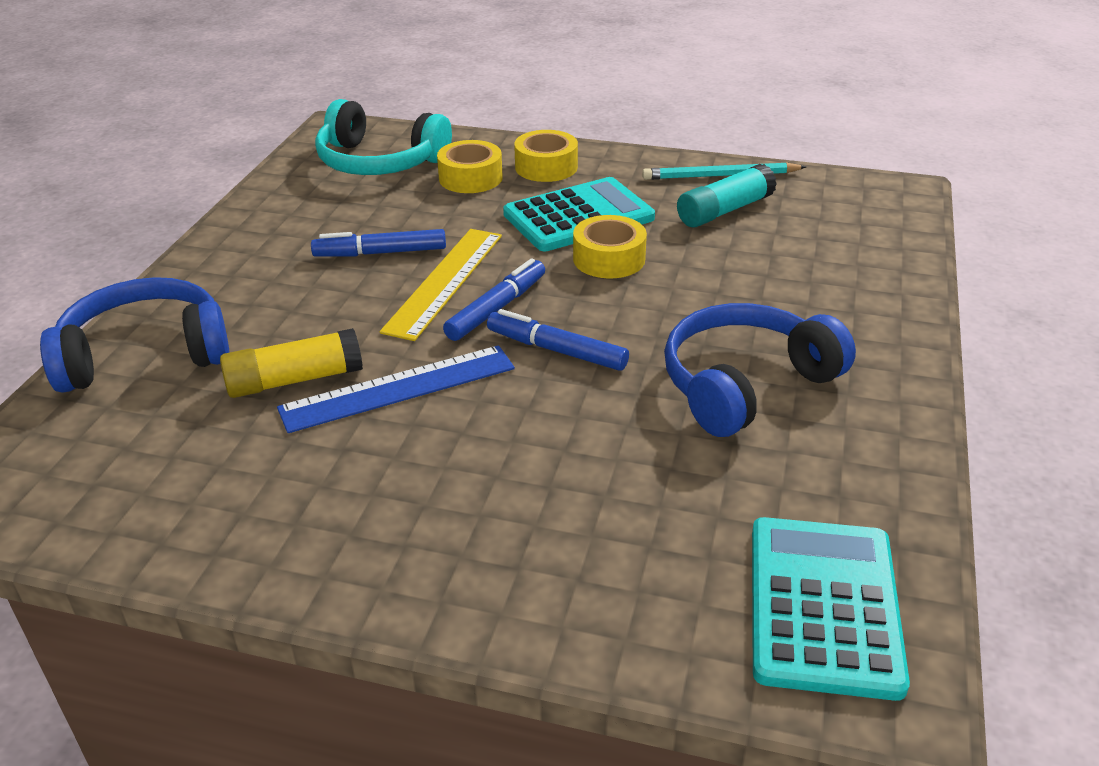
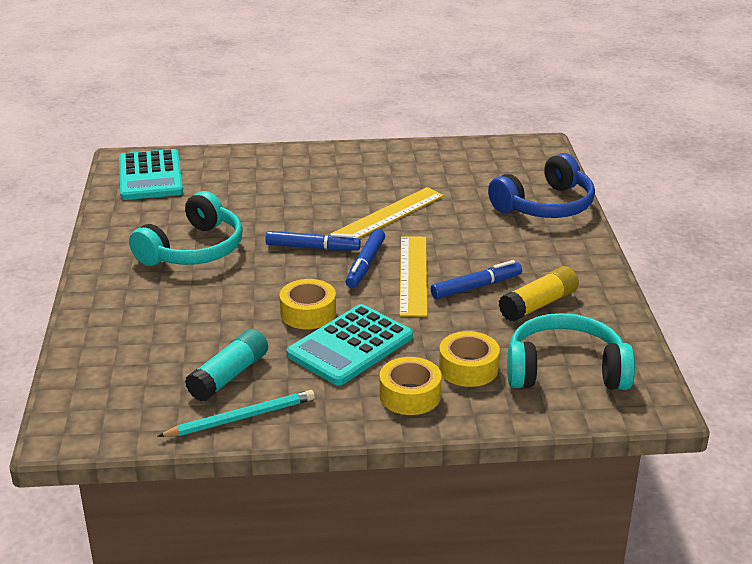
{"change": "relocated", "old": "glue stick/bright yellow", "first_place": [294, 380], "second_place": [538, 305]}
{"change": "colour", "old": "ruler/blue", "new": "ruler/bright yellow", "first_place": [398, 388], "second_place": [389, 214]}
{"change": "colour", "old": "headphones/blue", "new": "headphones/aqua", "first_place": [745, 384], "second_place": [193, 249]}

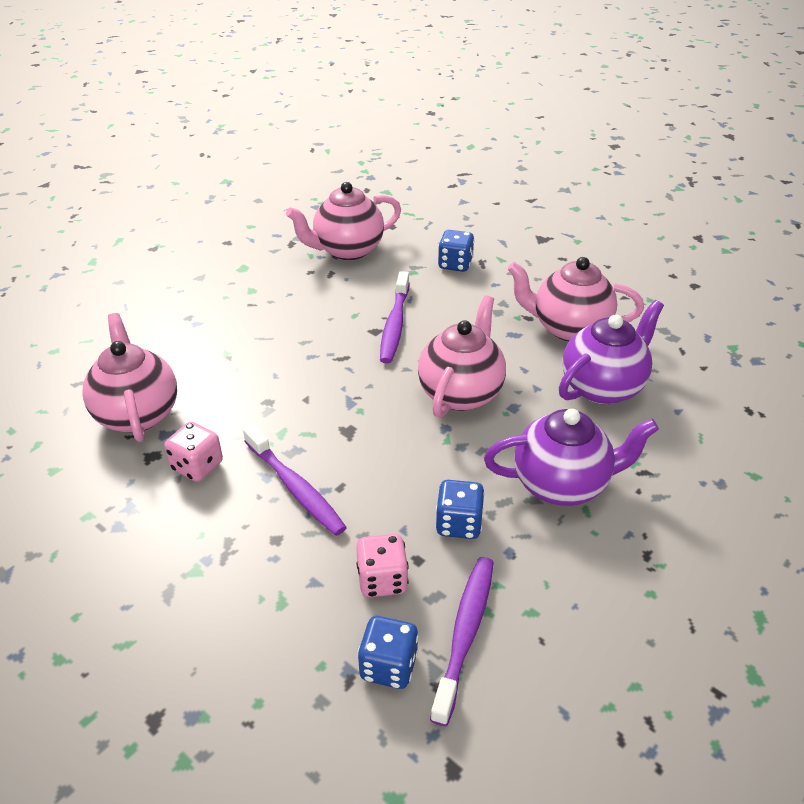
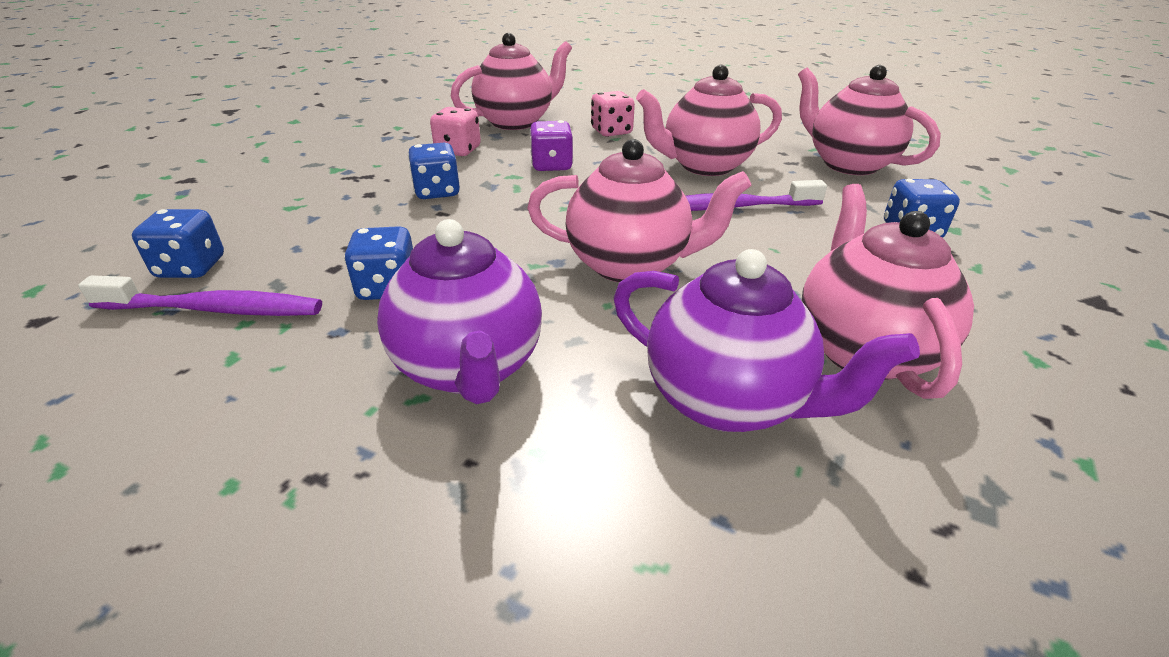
{"change": "appeared", "new": "die/violet", "second_place": [551, 165]}
{"change": "appeared", "new": "tea pot/rose-pink", "second_place": [704, 166]}
{"change": "relocated", "old": "die/rose-pink", "first_place": [382, 580], "second_place": [611, 132]}
{"change": "exchanged", "old": "tooth brush/violet", "new": "die/blue", "first_place": [295, 487], "second_place": [437, 192]}

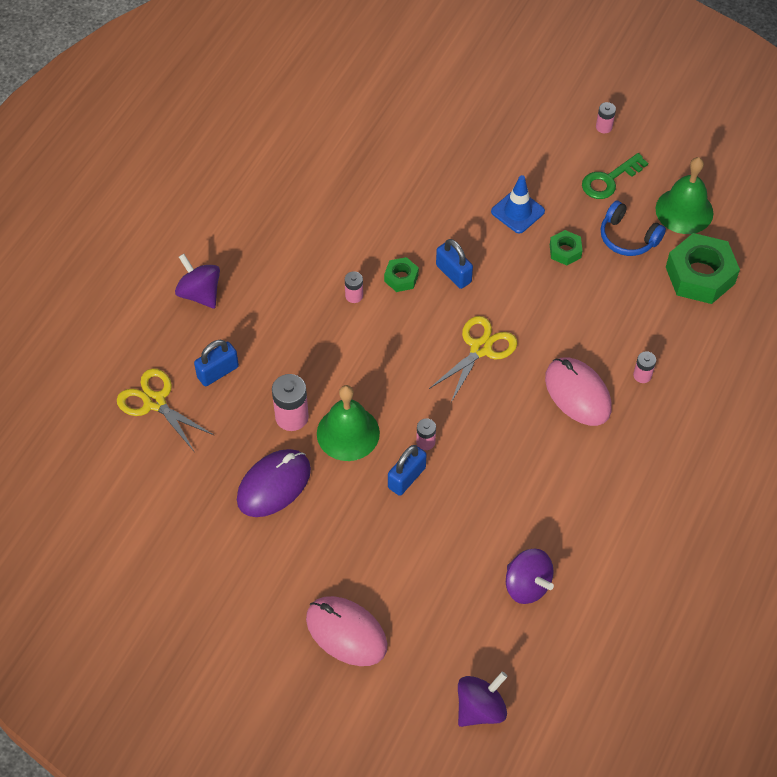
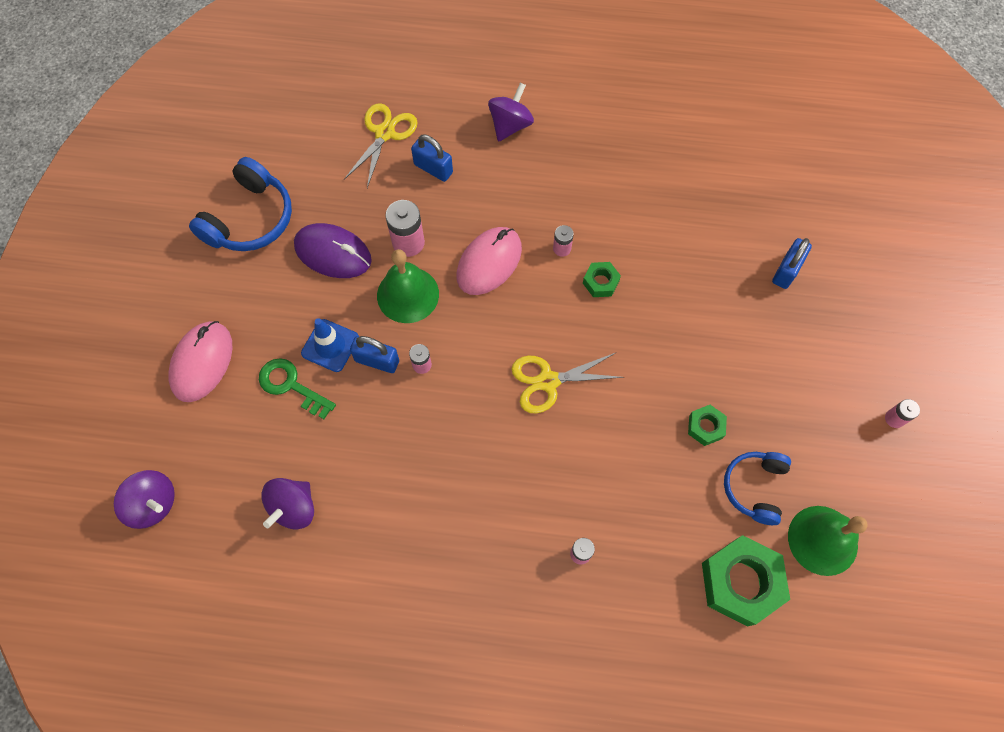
{"change": "appeared", "new": "headphones/blue", "second_place": [250, 219]}
{"change": "relocated", "old": "small lock/blue", "first_place": [453, 274], "second_place": [786, 271]}
{"change": "relocated", "old": "traffic cone/blue", "first_place": [517, 211], "second_place": [330, 345]}
{"change": "relocated", "old": "computer mouse/rose-pink", "first_place": [577, 393], "second_place": [489, 262]}
{"change": "relocated", "old": "key/emerald", "first_place": [609, 180], "second_place": [291, 386]}
{"change": "spun", "old": "scissors/bright yellow", "first_place": [480, 348], "second_place": [548, 381], "degrees": 150}

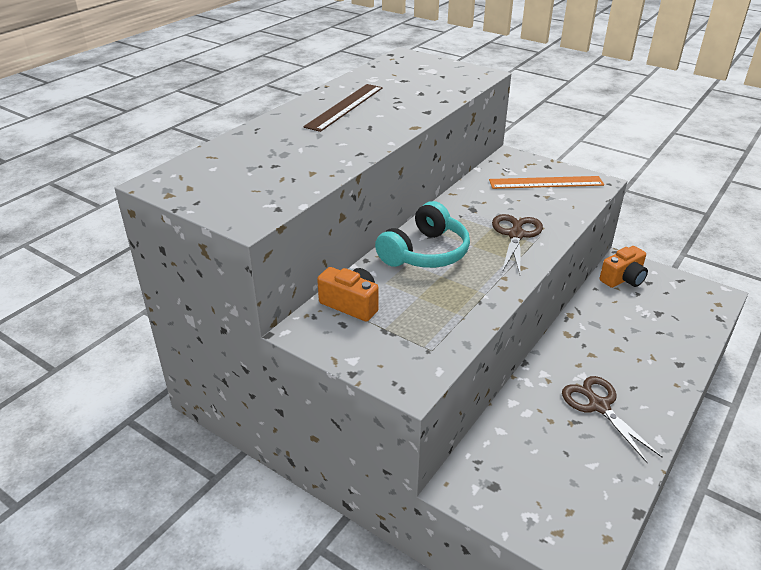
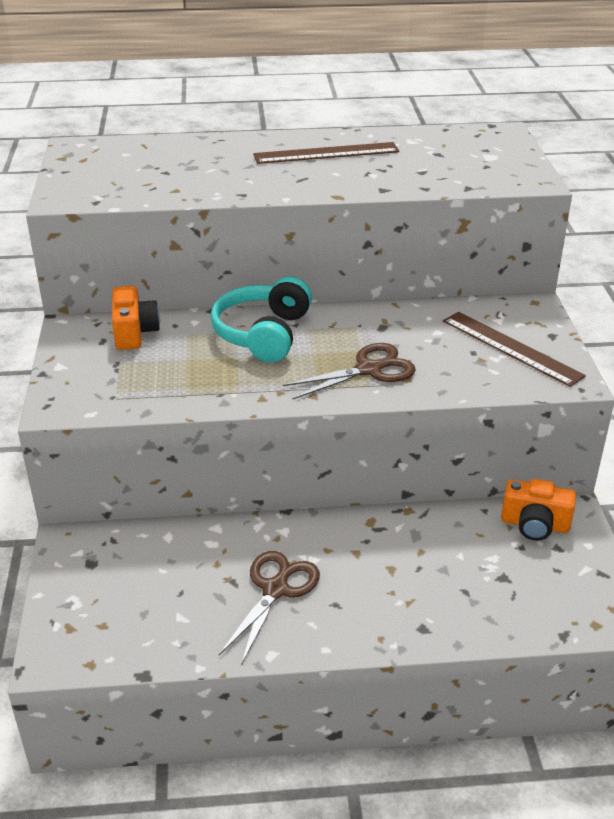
{"change": "colour", "old": "ruler/bright orange", "new": "ruler/dark brown", "first_place": [546, 182], "second_place": [511, 348]}
{"change": "spun", "old": "headphones/aqua", "first_place": [425, 253], "second_place": [263, 334], "degrees": 105}

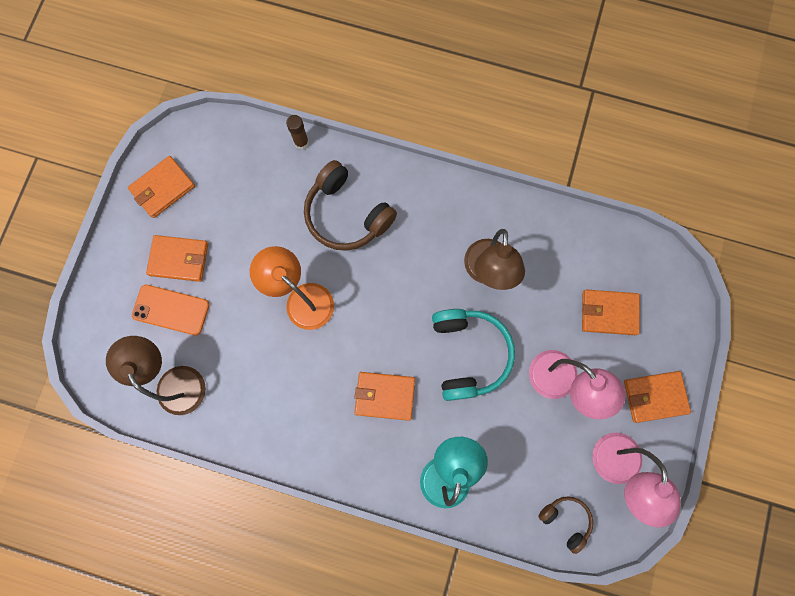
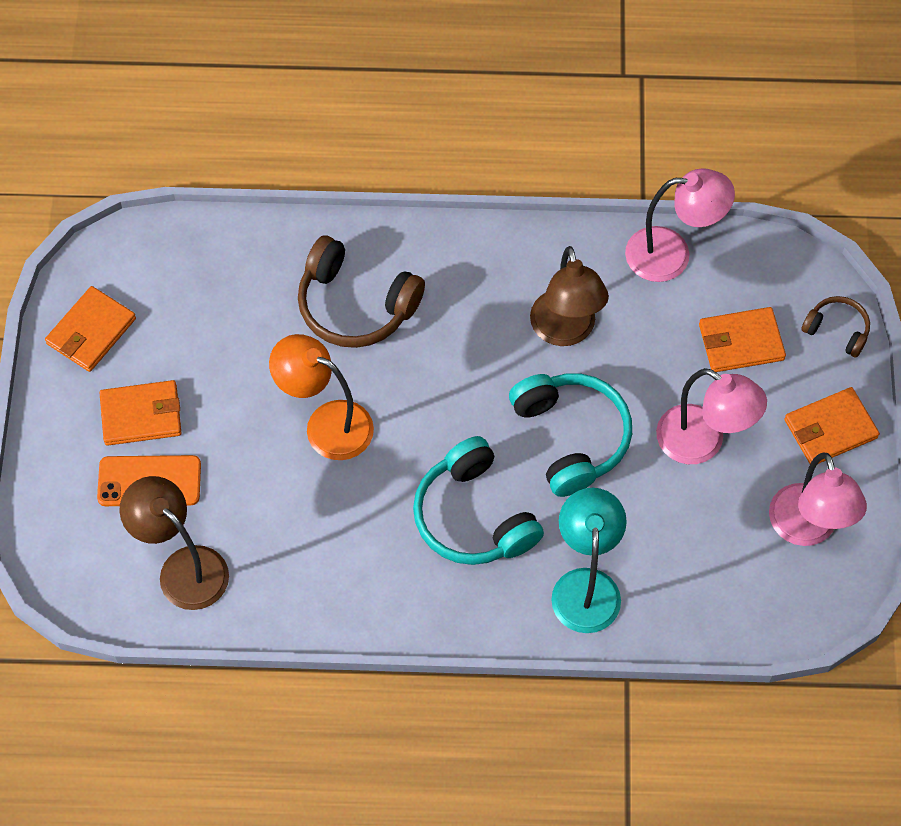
{"change": "missing", "old": "glue stick/dark brown", "first_place": [301, 142]}
{"change": "appeared", "new": "lamp/rose-pink", "second_place": [672, 254]}
{"change": "relocated", "old": "headphones/dark brown", "first_place": [565, 520], "second_place": [837, 330]}
{"change": "exchanged", "old": "wallet/bright orange", "new": "headphones/aqua", "first_place": [384, 396], "second_place": [474, 516]}

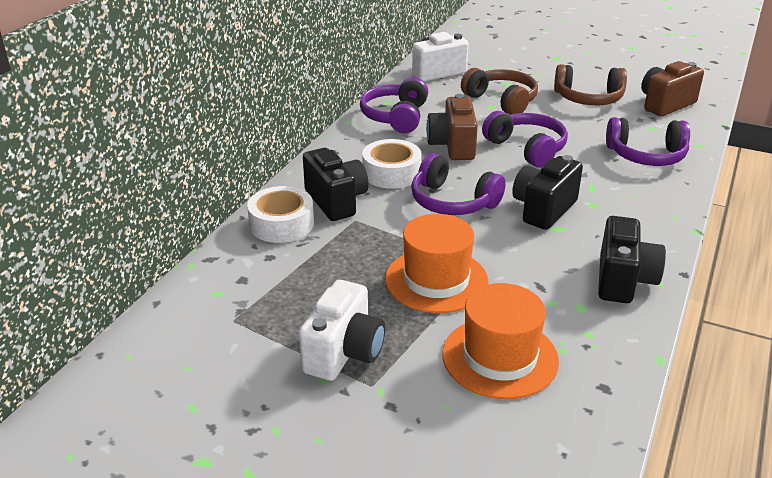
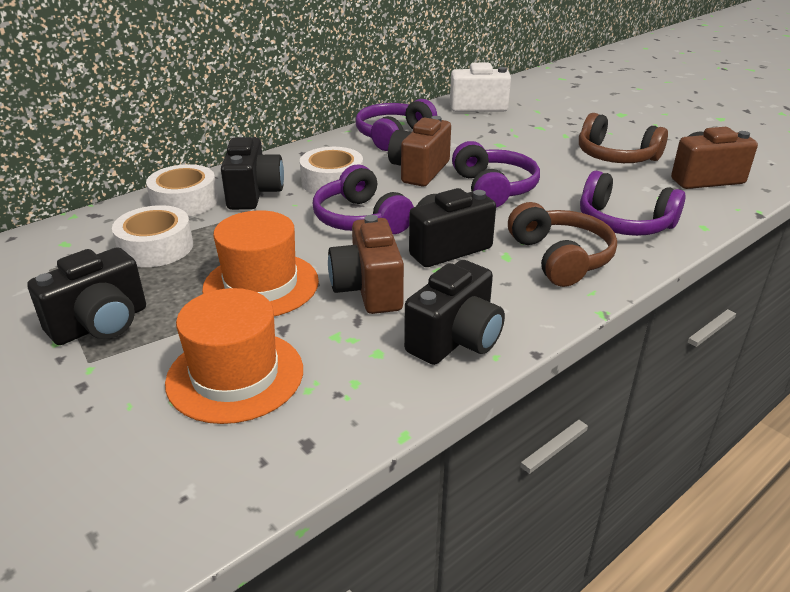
{"change": "appeared", "new": "roll of tape/pure white", "second_place": [156, 247]}
{"change": "appeared", "new": "compact camera/dark brown", "second_place": [368, 290]}
{"change": "relocated", "old": "headphones/dark brown", "first_place": [501, 101], "second_place": [560, 258]}
{"change": "colour", "old": "compact camera/pure white", "new": "compact camera/black", "first_place": [344, 353], "second_place": [101, 324]}

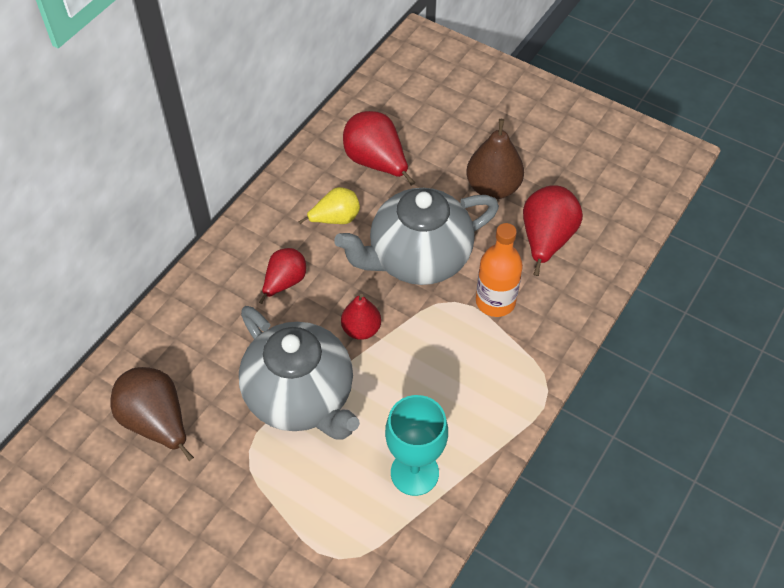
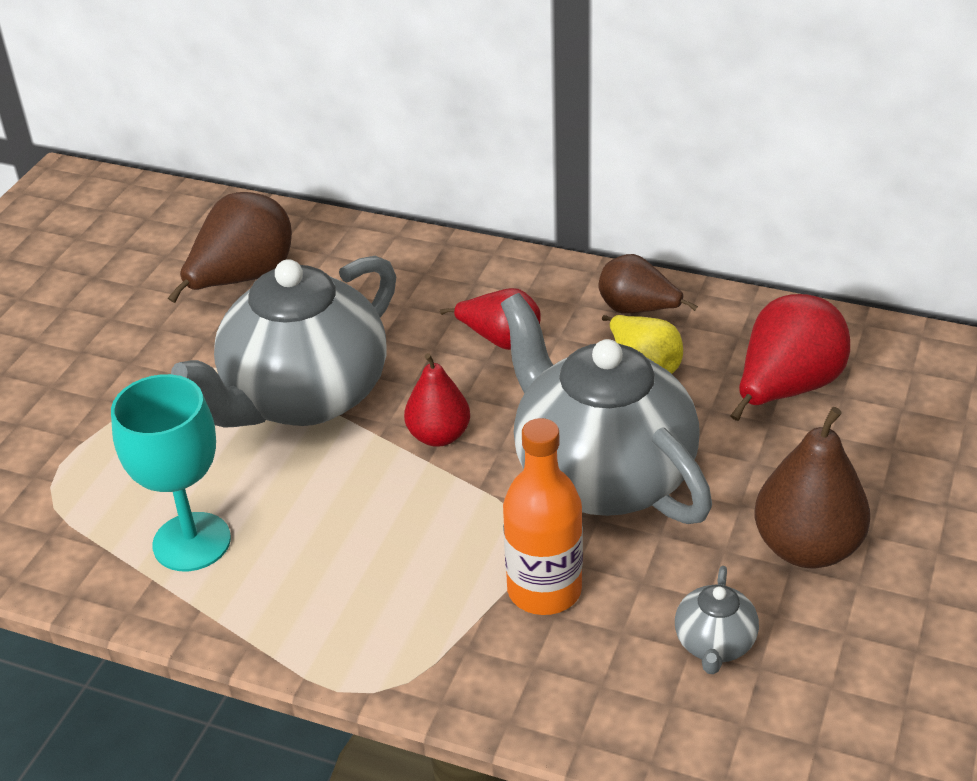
{"change": "appeared", "new": "pear fruit/dark brown", "second_place": [637, 310]}
{"change": "exchanged", "old": "pear fruit/red", "new": "tea pot/grey", "first_place": [546, 240], "second_place": [714, 644]}

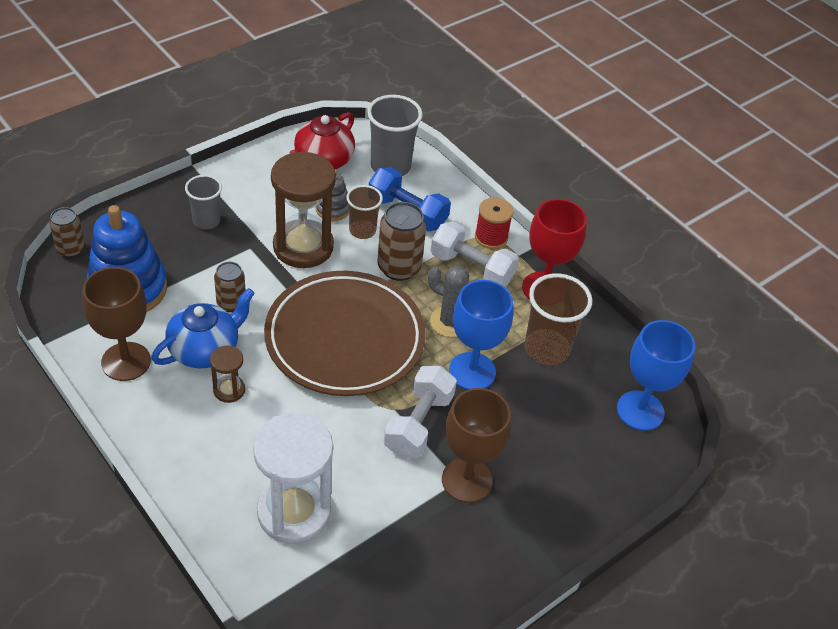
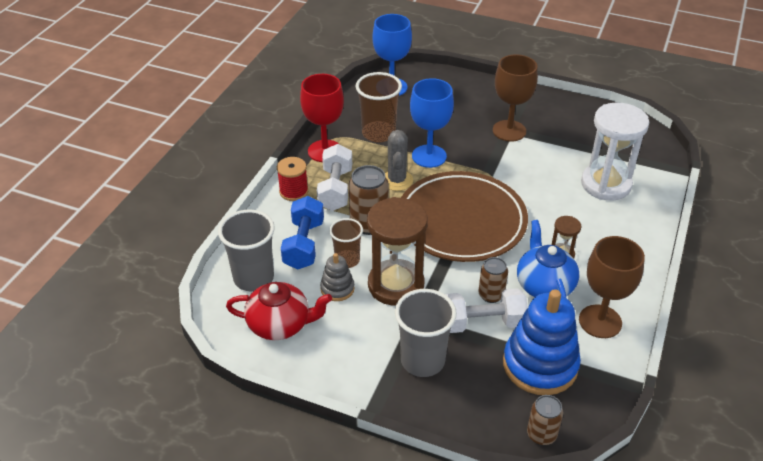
{"change": "relocated", "old": "dumbbell/pure white", "first_place": [418, 424], "second_place": [482, 323]}
{"change": "spun", "old": "tea pot/blue", "first_place": [205, 349], "second_place": [544, 285], "degrees": 60}
{"change": "size", "old": "tumbler/grey", "first_place": [206, 221], "second_place": [422, 361], "factor": 1.59}

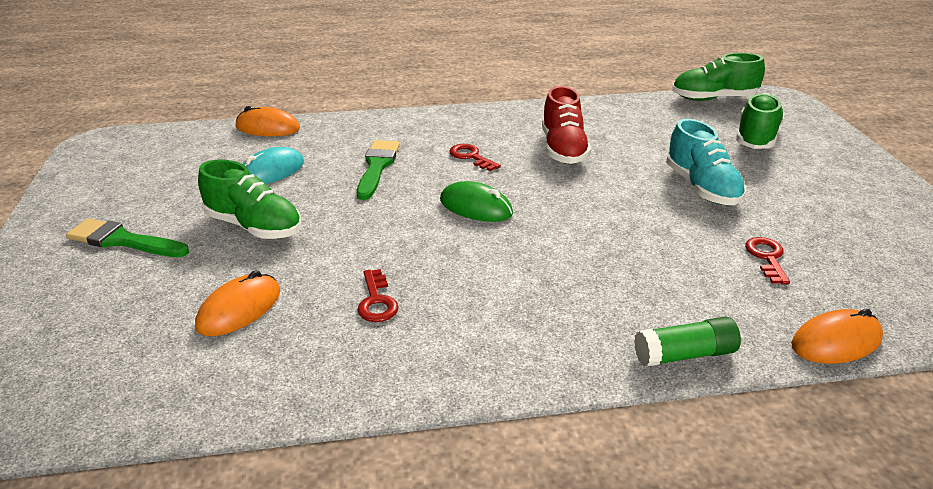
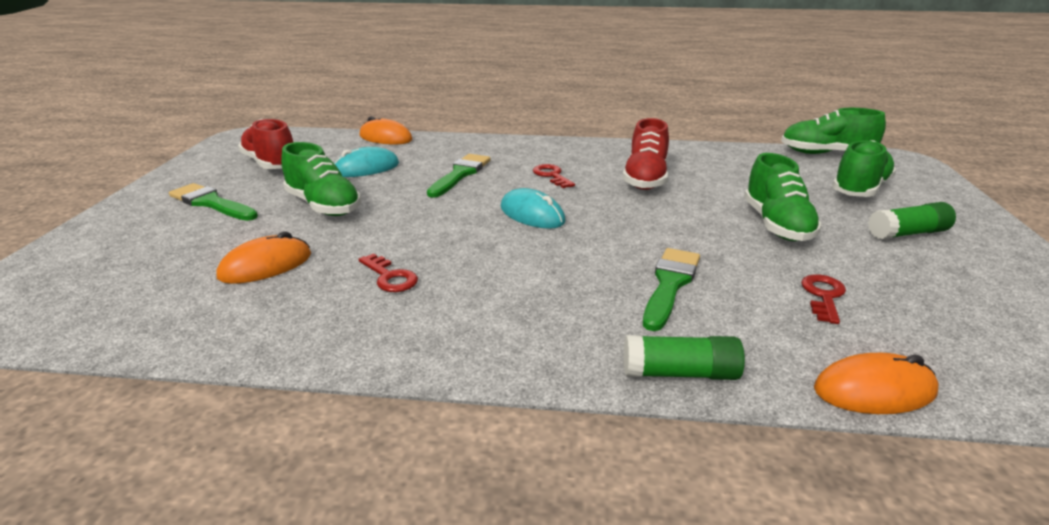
{"change": "appeared", "new": "shoe/red", "second_place": [271, 164]}
{"change": "appeared", "new": "paintbrush/emerald", "second_place": [670, 285]}
{"change": "appeared", "new": "glue stick/emerald", "second_place": [908, 233]}
{"change": "colour", "old": "computer mouse/emerald", "new": "computer mouse/aqua", "first_place": [476, 207], "second_place": [532, 214]}
{"change": "colour", "old": "shoe/aqua", "new": "shoe/emerald", "first_place": [701, 188], "second_place": [777, 225]}
{"change": "spun", "old": "key/red", "first_place": [377, 301], "second_place": [390, 277], "degrees": -45}

